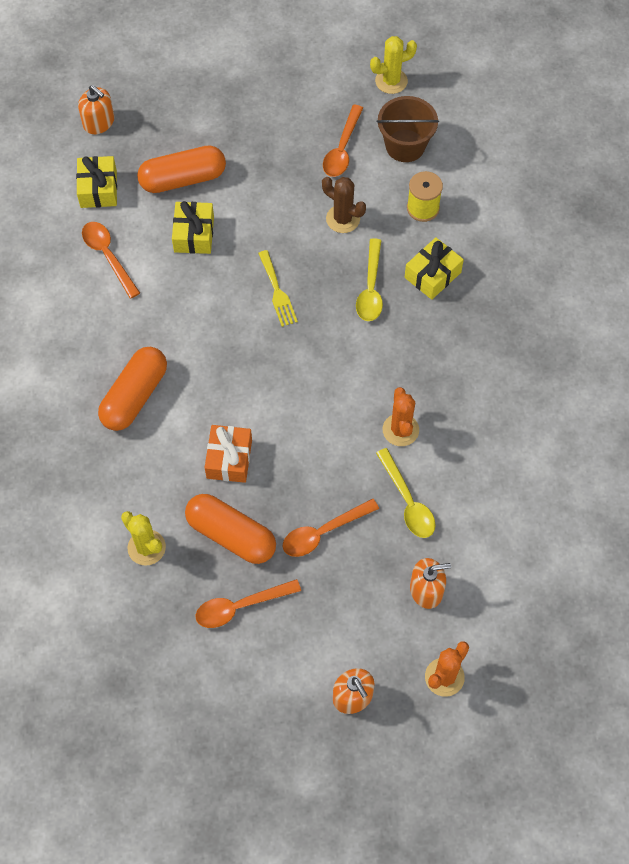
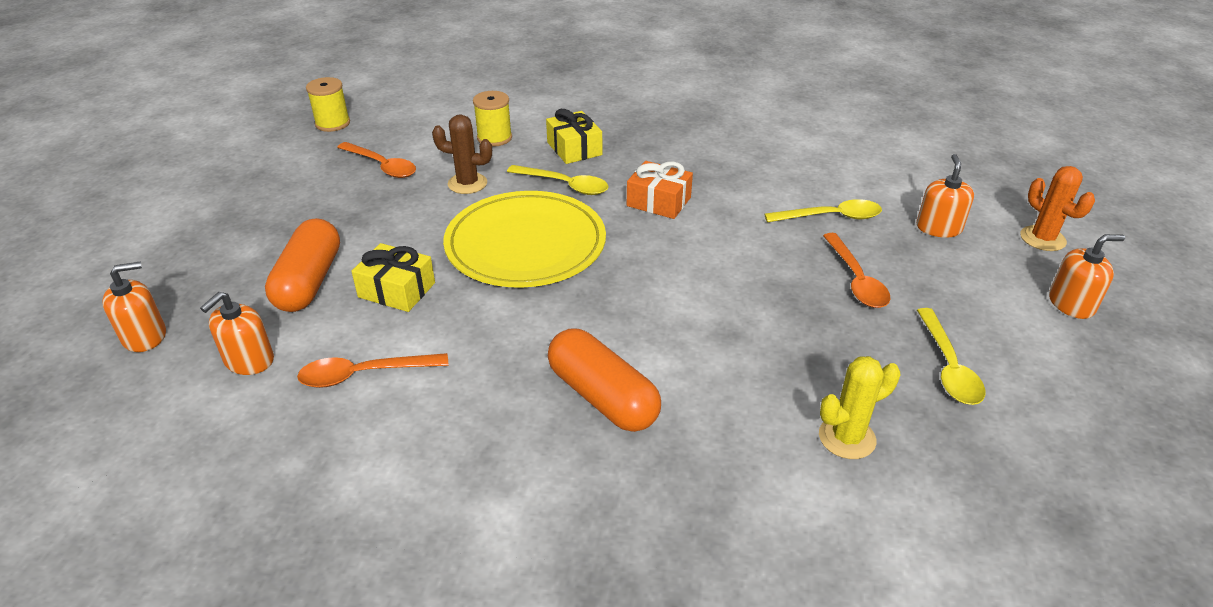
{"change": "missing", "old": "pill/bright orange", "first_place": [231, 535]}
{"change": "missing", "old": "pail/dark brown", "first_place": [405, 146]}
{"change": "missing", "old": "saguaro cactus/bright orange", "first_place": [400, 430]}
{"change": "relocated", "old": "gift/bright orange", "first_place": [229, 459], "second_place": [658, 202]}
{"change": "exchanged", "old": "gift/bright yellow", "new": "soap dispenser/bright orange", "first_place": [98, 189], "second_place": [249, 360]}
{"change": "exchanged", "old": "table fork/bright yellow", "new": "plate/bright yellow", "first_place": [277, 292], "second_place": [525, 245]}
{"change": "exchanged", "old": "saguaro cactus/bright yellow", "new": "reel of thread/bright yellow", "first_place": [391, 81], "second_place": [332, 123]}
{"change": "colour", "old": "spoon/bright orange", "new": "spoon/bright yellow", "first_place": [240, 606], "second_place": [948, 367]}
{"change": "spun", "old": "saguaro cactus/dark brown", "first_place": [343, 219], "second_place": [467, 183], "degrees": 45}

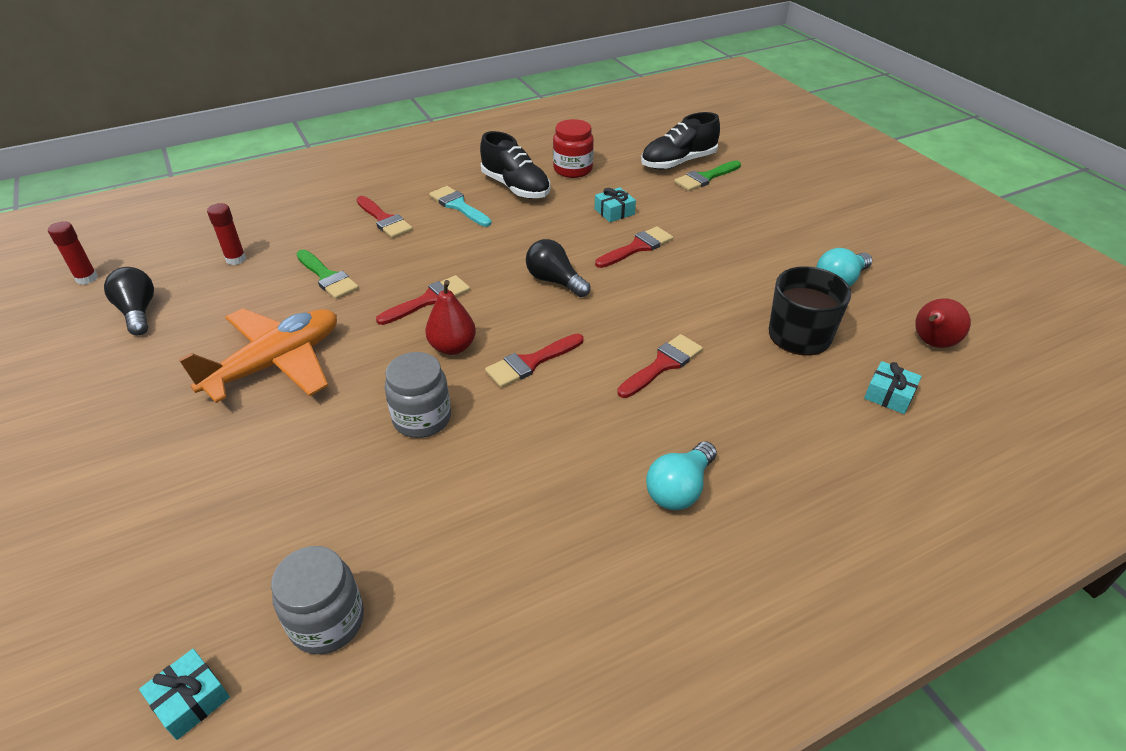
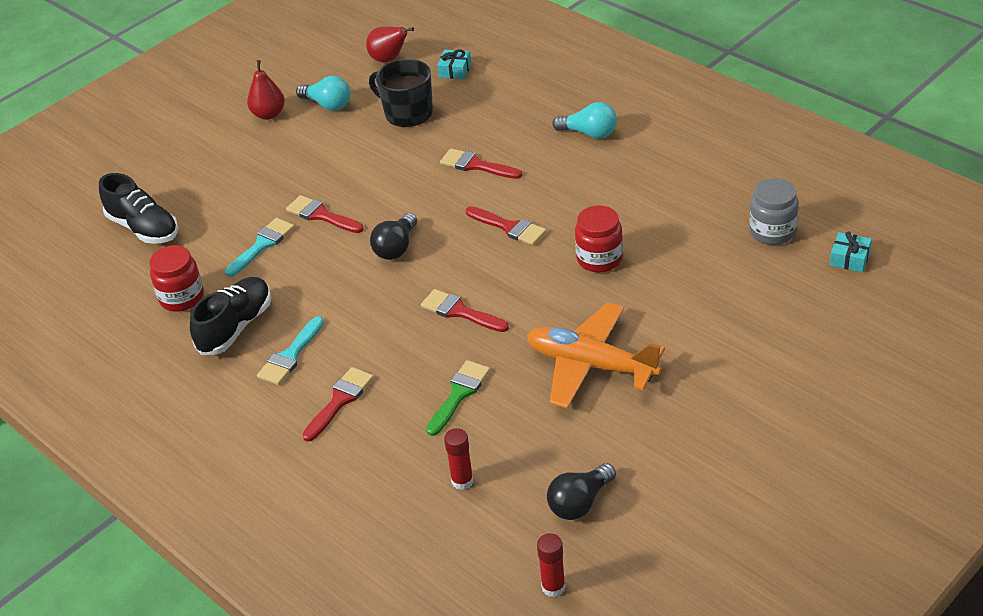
{"change": "missing", "old": "paintbrush/emerald", "first_place": [705, 178]}
{"change": "relocated", "old": "pear fruit/red", "first_place": [452, 347], "second_place": [269, 114]}
{"change": "exchanged", "old": "gift/aqua", "new": "paintbrush/aqua", "first_place": [614, 211], "second_place": [262, 245]}
{"change": "colour", "old": "jar/grey", "new": "jar/red", "first_place": [422, 418], "second_place": [599, 259]}

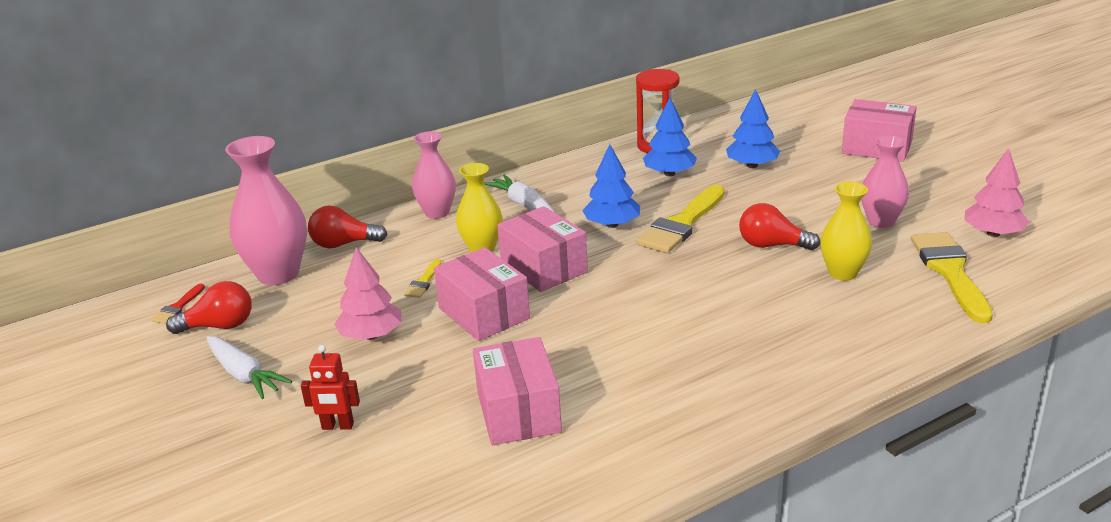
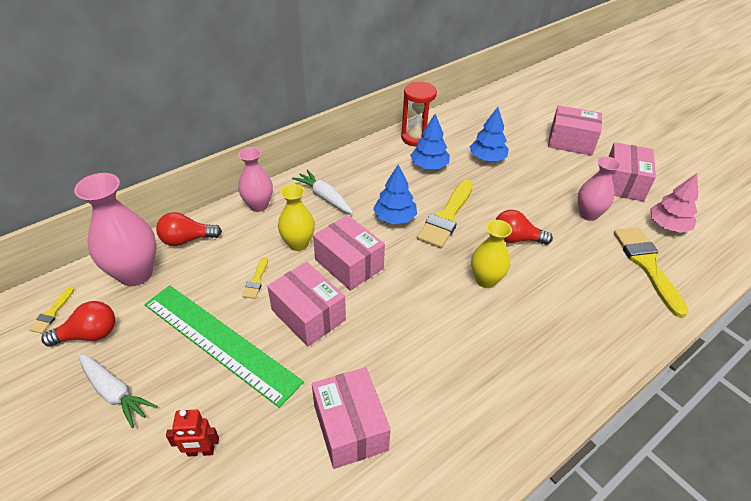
{"change": "appeared", "new": "parcel/rose-pink", "second_place": [623, 183]}
{"change": "relocated", "old": "vase/bright yellow", "first_place": [843, 273], "second_place": [486, 280]}
{"change": "exchanged", "old": "fir tree/rose-pink", "new": "ruler/emerald", "first_place": [371, 335], "second_place": [219, 342]}
{"change": "colour", "old": "paintbrush/red", "new": "paintbrush/bright yellow", "first_place": [178, 307], "second_place": [52, 313]}

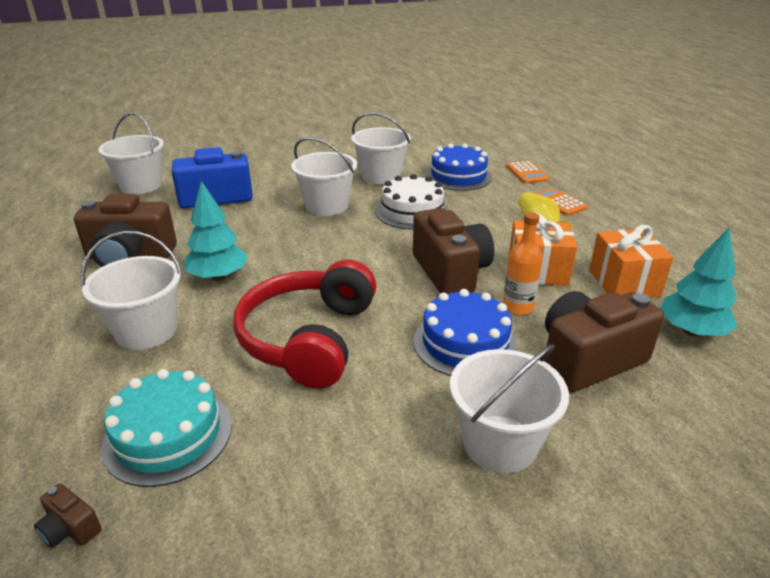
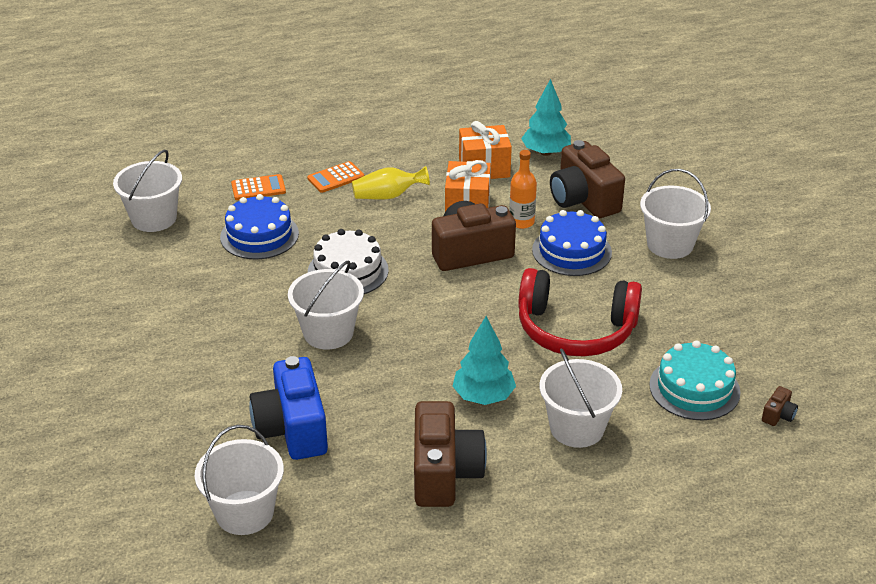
{"change": "relocated", "old": "pail/pure white", "first_place": [381, 176], "second_place": [154, 218]}

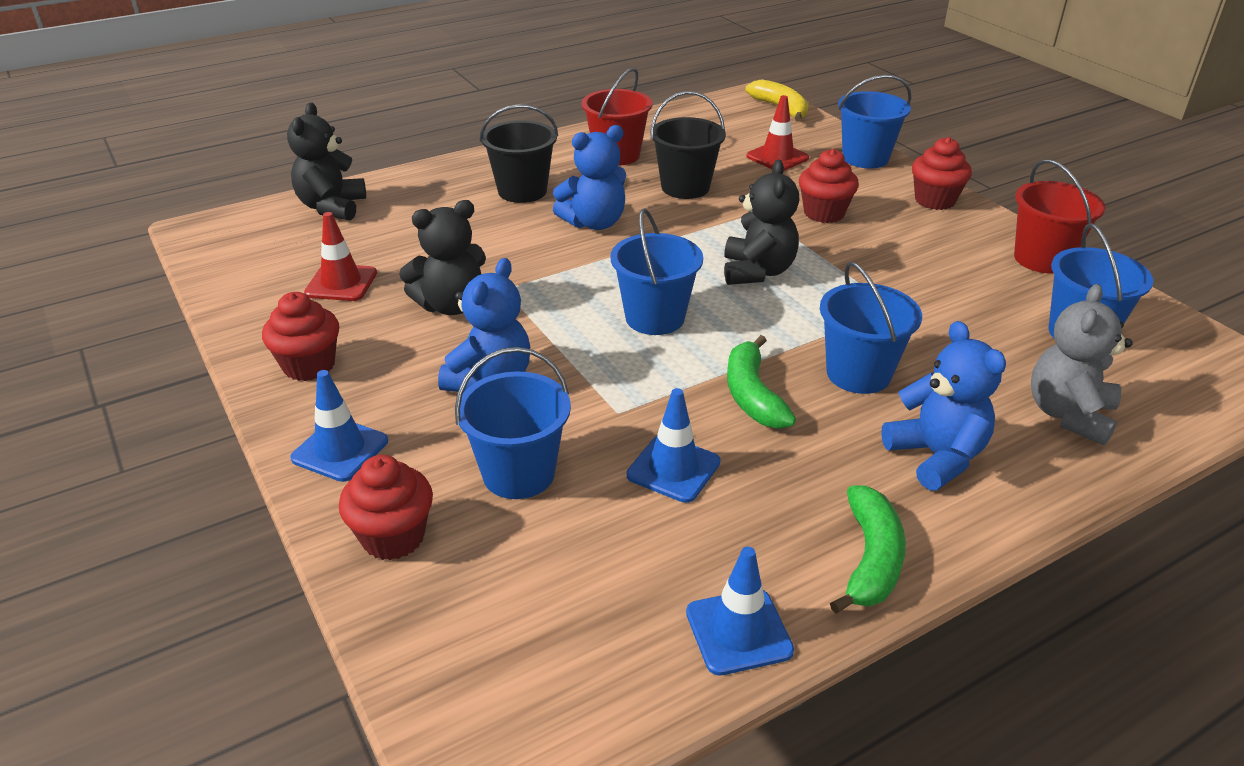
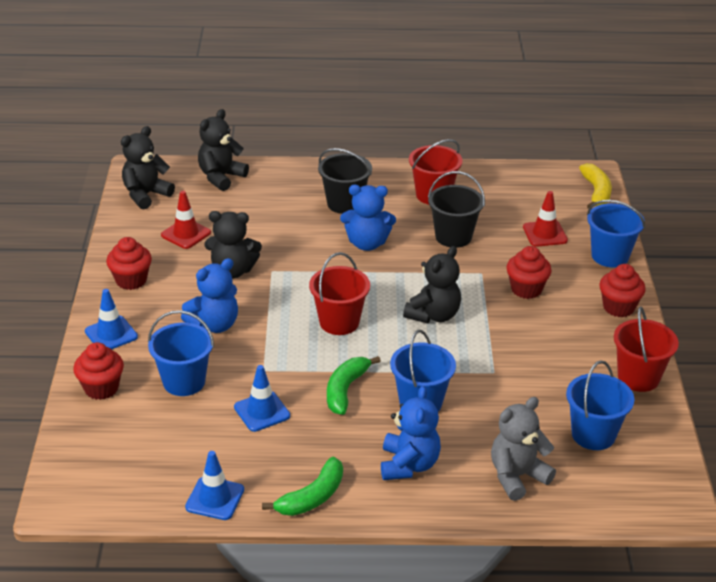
{"change": "appeared", "new": "teddy bear/black", "second_place": [146, 195]}
{"change": "colour", "old": "pail/blue", "new": "pail/red", "first_place": [655, 318], "second_place": [339, 322]}

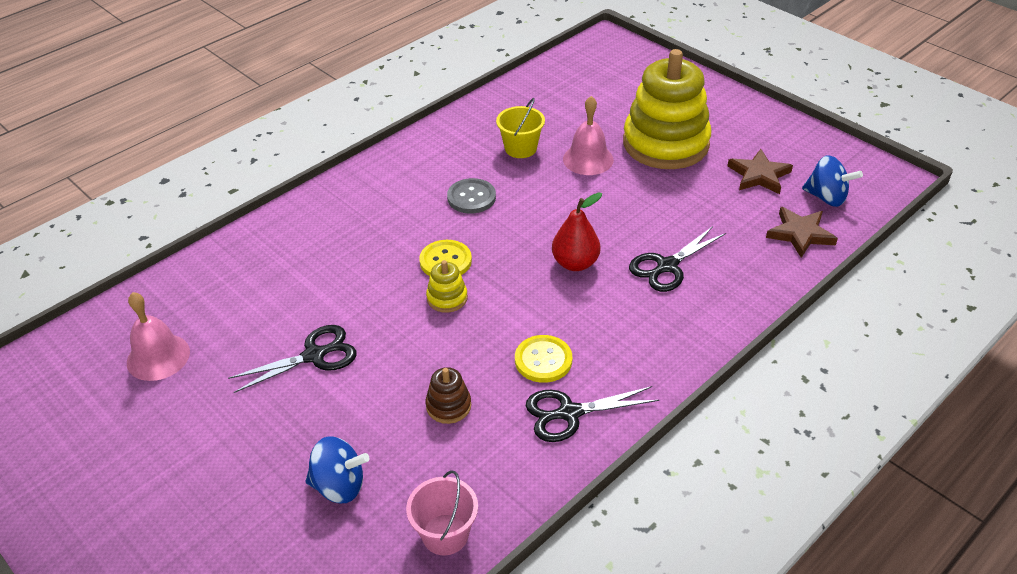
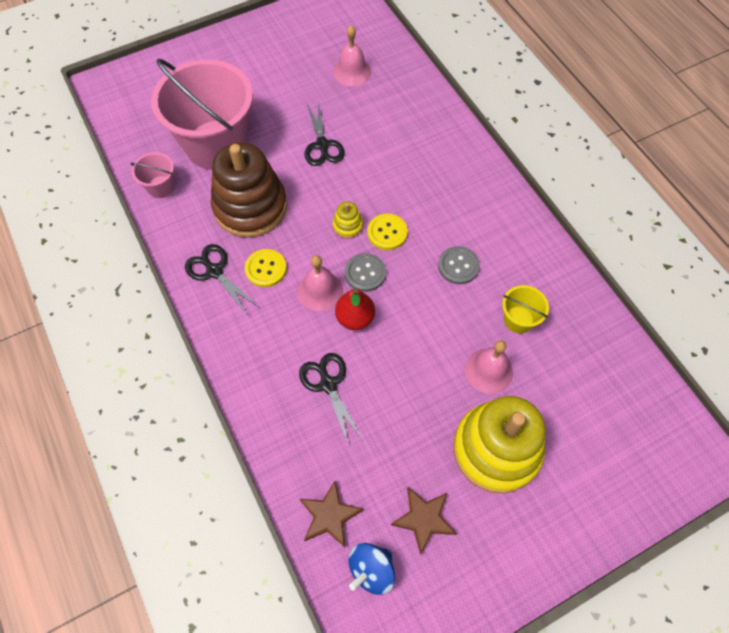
{"change": "appeared", "new": "bell/rose-pink", "second_place": [320, 290]}
{"change": "appeared", "new": "shirt button/grey", "second_place": [365, 273]}
{"change": "exchanged", "old": "toy top/blue", "new": "pail/rose-pink", "first_place": [339, 486], "second_place": [216, 145]}
{"change": "spun", "old": "scissors/black", "first_place": [569, 413], "second_place": [214, 271], "degrees": -45}
{"change": "size", "old": "stacking rings/dark brown", "first_place": [448, 406], "second_place": [250, 207], "factor": 2.48}

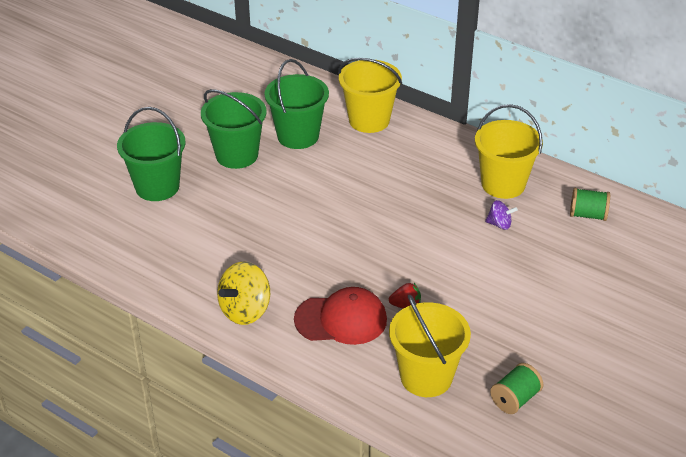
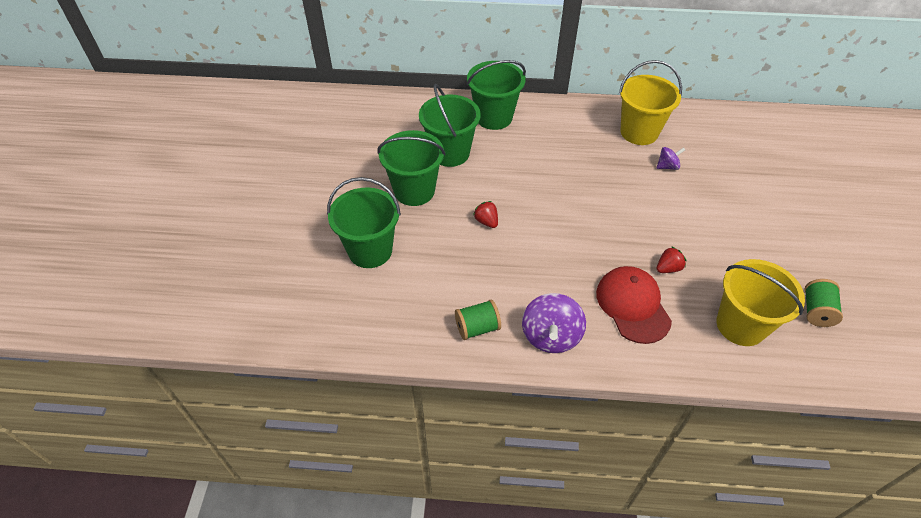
{"change": "appeared", "new": "toy strawberry/red", "second_place": [486, 221]}
{"change": "relocated", "old": "reel of thread/emerald", "first_place": [587, 215], "second_place": [477, 328]}
{"change": "colour", "old": "toy top/bright yellow", "new": "toy top/violet", "first_place": [245, 310], "second_place": [550, 336]}
{"change": "colour", "old": "pail/bright yellow", "new": "pail/emerald", "first_place": [369, 120], "second_place": [494, 117]}
{"change": "spun", "old": "baseball cap/red", "first_place": [341, 319], "second_place": [633, 305], "degrees": -75}

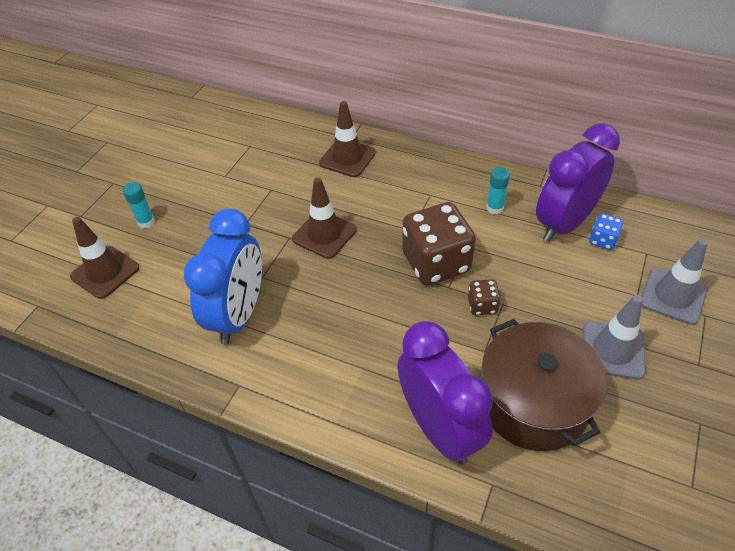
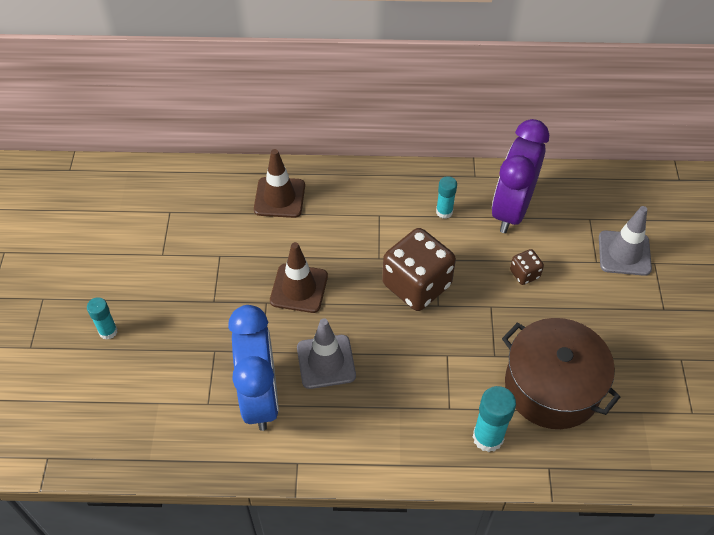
{"change": "missing", "old": "traffic cone/dark brown", "first_place": [105, 272]}
{"change": "missing", "old": "die/blue", "first_place": [602, 240]}
{"change": "relocated", "old": "die/dark brown", "first_place": [482, 305], "second_place": [524, 274]}
{"change": "relocated", "old": "traffic cone/grey", "first_place": [612, 350], "second_place": [326, 362]}
{"change": "exchanged", "old": "alarm clock/violet", "new": "glue stick/aqua", "first_place": [439, 428], "second_place": [488, 437]}

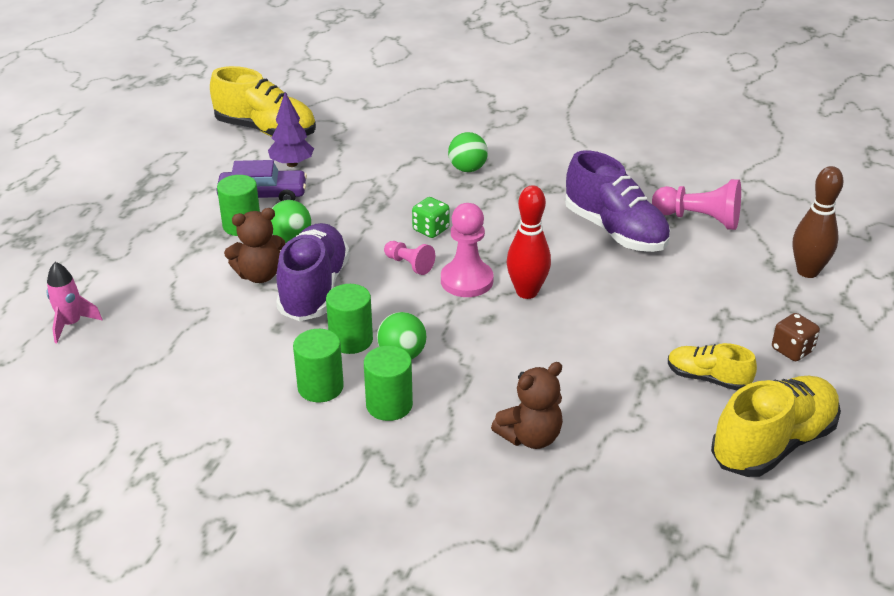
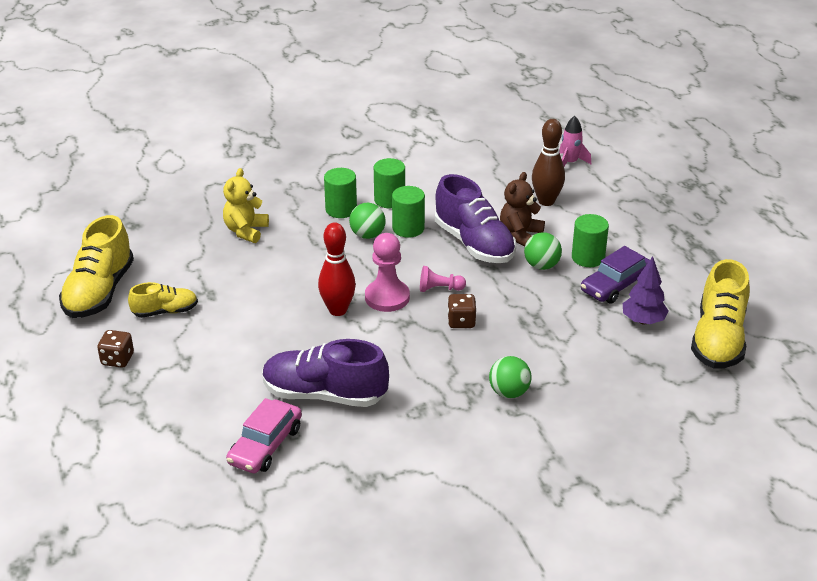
{"change": "relocated", "old": "skittle/dark brown", "first_place": [807, 271], "second_place": [546, 201]}
{"change": "exchanged", "old": "chess pawn/rose-pink", "new": "car/rose-pink", "first_place": [699, 219], "second_place": [265, 445]}
{"change": "colour", "old": "die/emerald", "new": "die/dark brown", "first_place": [431, 230], "second_place": [461, 322]}
{"change": "colour", "old": "teddy bear/dark brown", "new": "teddy bear/bright yellow", "first_place": [530, 437], "second_place": [246, 231]}
{"change": "spun", "old": "shoe/bright yellow", "first_place": [266, 130], "second_place": [718, 339], "degrees": -60}

